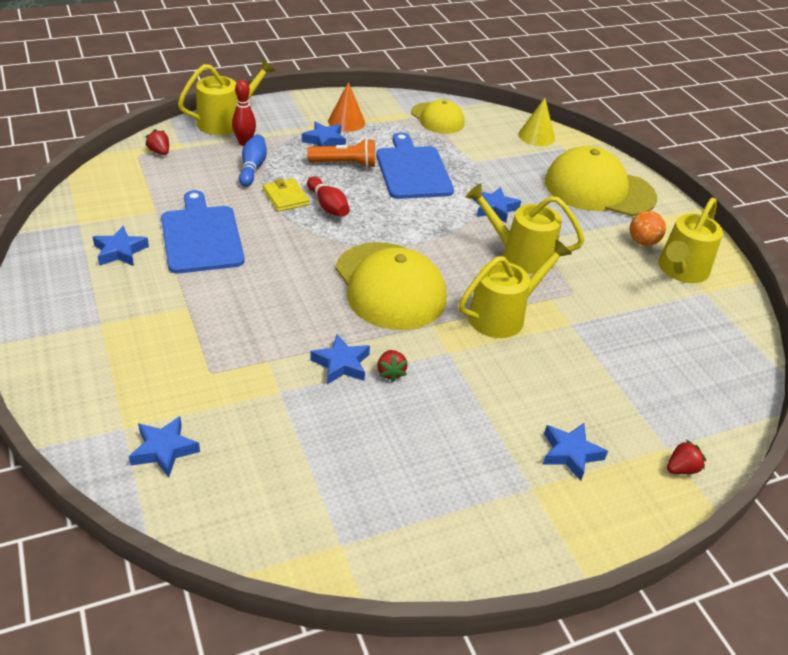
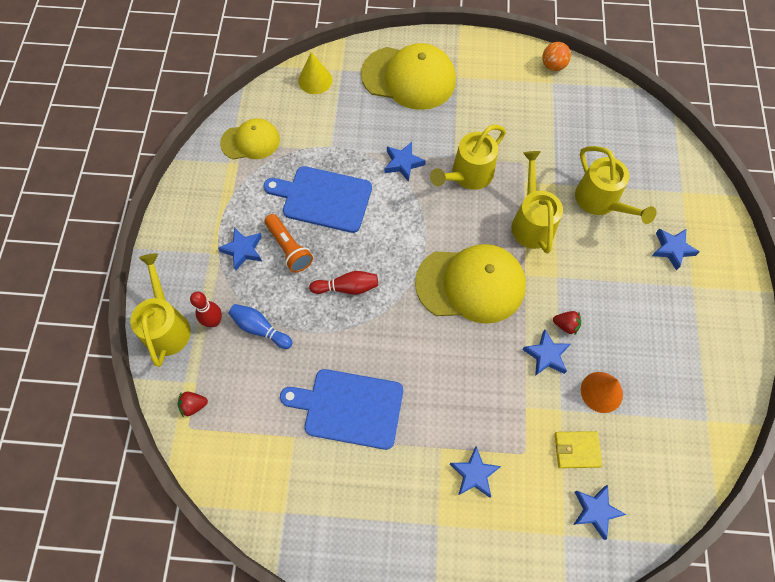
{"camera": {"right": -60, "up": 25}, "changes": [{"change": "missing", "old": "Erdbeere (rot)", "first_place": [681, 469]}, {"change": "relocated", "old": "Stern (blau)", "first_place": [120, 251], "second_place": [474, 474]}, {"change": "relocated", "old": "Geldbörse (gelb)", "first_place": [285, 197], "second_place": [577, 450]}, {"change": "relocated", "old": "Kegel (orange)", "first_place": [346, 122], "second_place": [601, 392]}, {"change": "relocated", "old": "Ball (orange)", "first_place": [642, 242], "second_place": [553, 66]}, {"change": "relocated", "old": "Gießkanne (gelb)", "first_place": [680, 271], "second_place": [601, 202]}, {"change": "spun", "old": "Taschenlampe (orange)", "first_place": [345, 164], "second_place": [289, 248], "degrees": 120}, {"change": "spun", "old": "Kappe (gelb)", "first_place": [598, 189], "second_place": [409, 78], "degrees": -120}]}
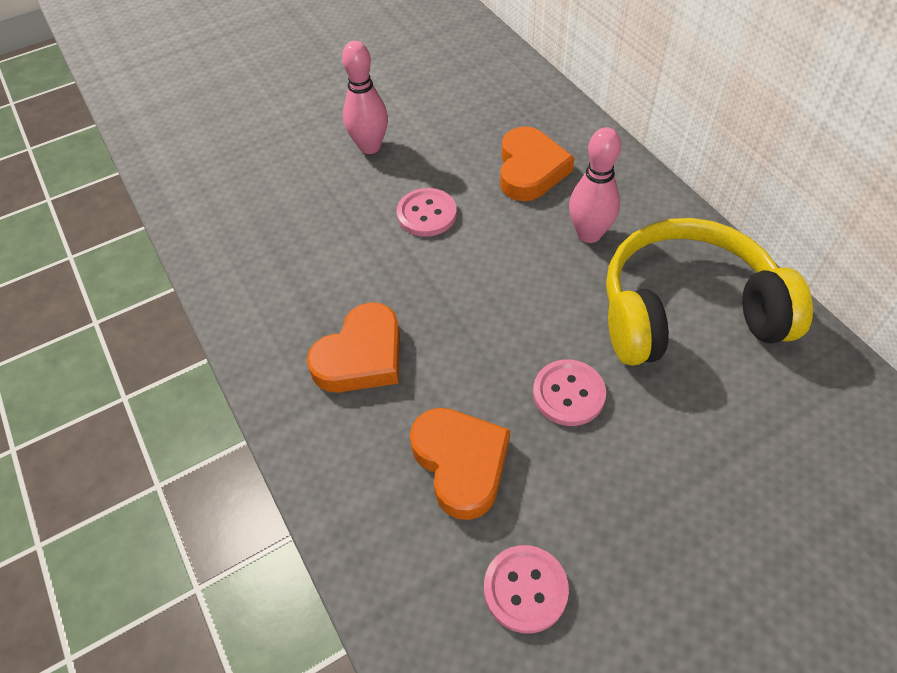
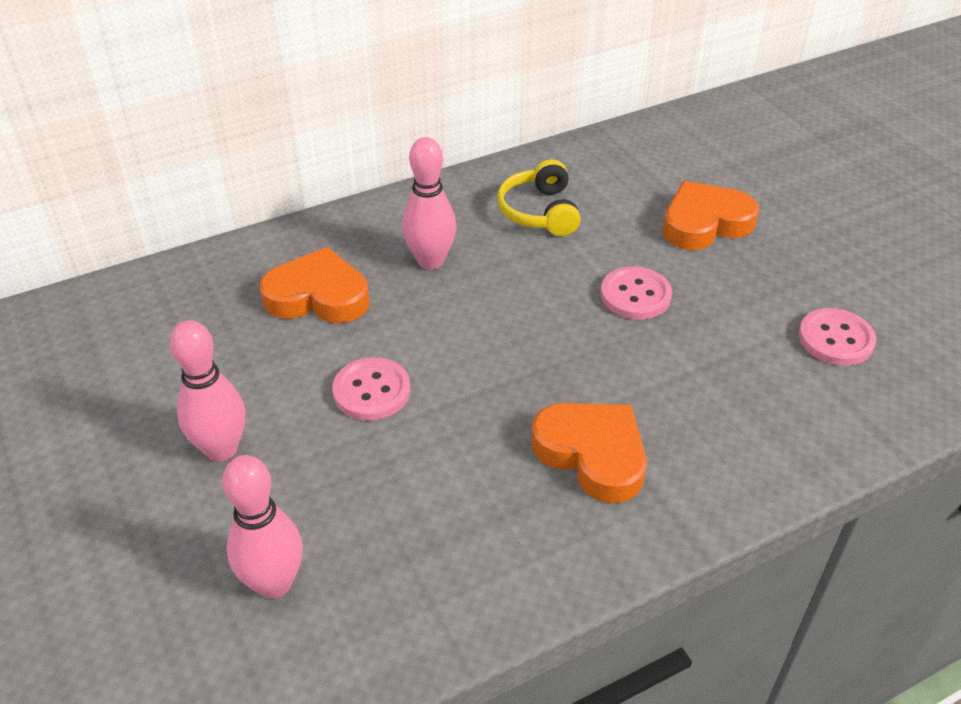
{"camera": {"right": -90, "up": -10}, "changes": [{"change": "appeared", "new": "Bowlingkegel (rosa)", "second_place": [274, 583]}, {"change": "relocated", "old": "Herz (orange)", "first_place": [461, 463], "second_place": [705, 223]}, {"change": "size", "old": "Kopfhörer (gelb)", "first_place": [687, 311], "second_place": [539, 212], "factor": 0.52}]}
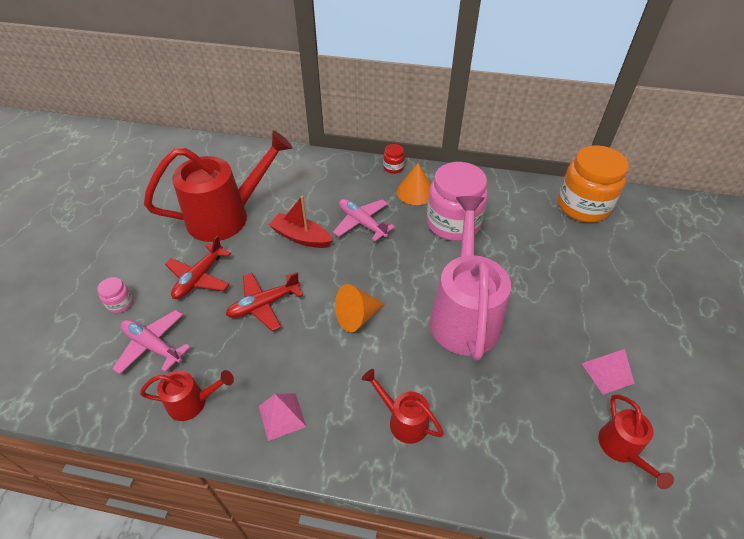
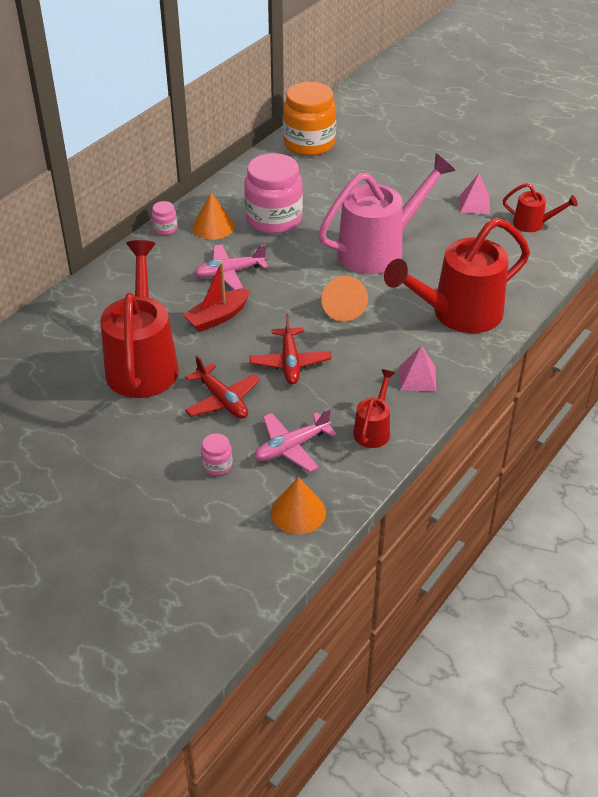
{"camera": {"right": -65, "up": -5}, "changes": [{"change": "appeared", "new": "Kegel (orange)", "second_place": [298, 512]}, {"change": "colour", "old": "Einmachglas (rot)", "new": "Einmachglas (rosa)", "first_place": [393, 167], "second_place": [165, 228]}, {"change": "spun", "old": "Gießkanne (rosa)", "first_place": [464, 313], "second_place": [379, 249], "degrees": 120}, {"change": "size", "old": "Gießkanne (rot)", "first_place": [403, 420], "second_place": [458, 314], "factor": 2.1}]}
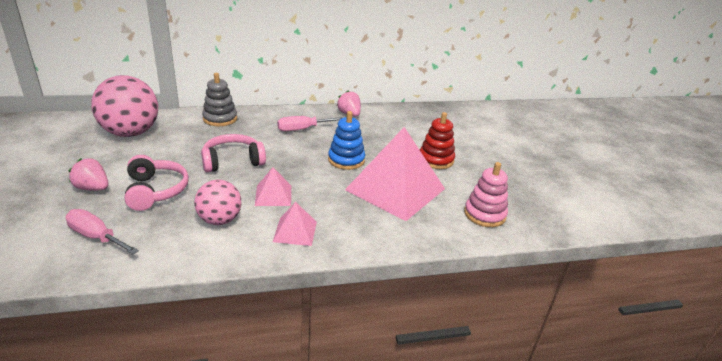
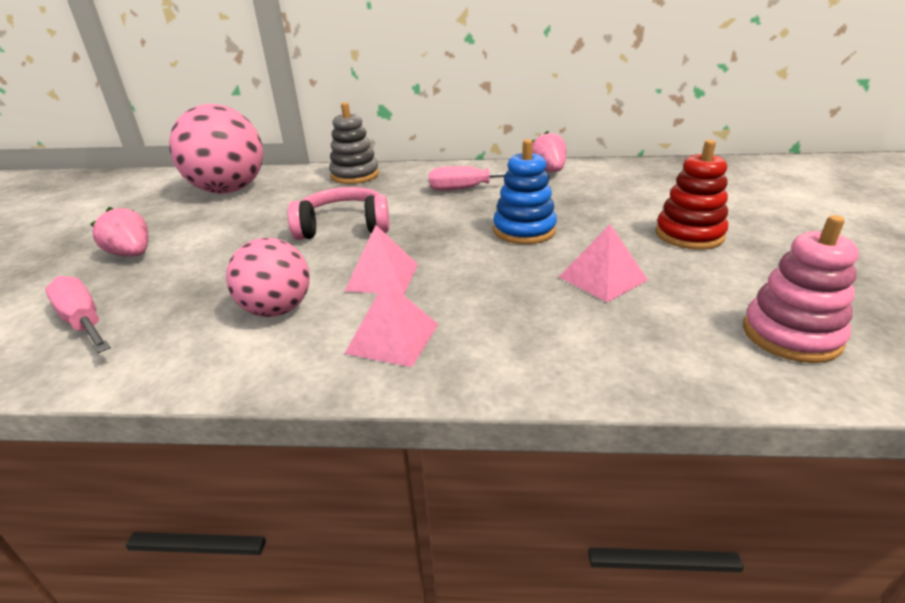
{"camera": {"right": 20, "up": 0}, "changes": [{"change": "missing", "old": "Kopfhörer (rosa)", "first_place": [155, 191]}, {"change": "size", "old": "Pyramide (rosa)", "first_place": [395, 189], "second_place": [603, 278], "factor": 0.46}]}
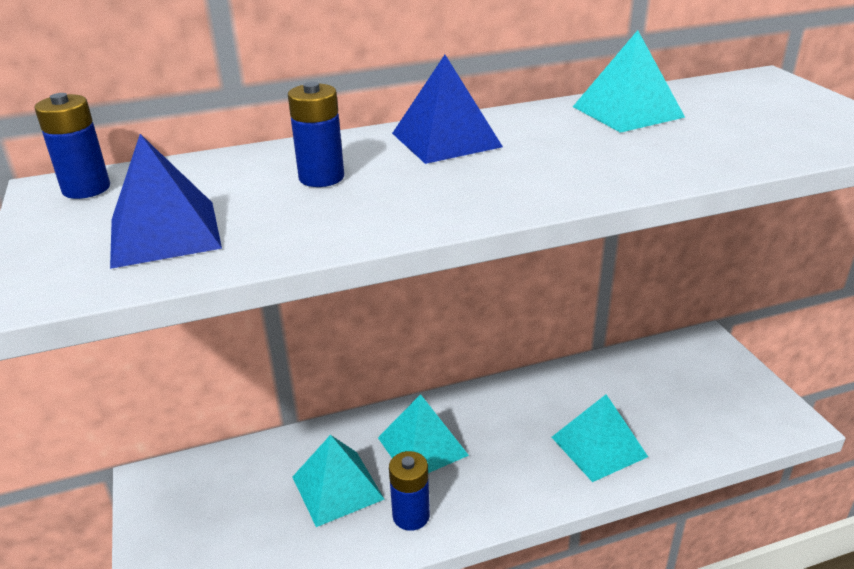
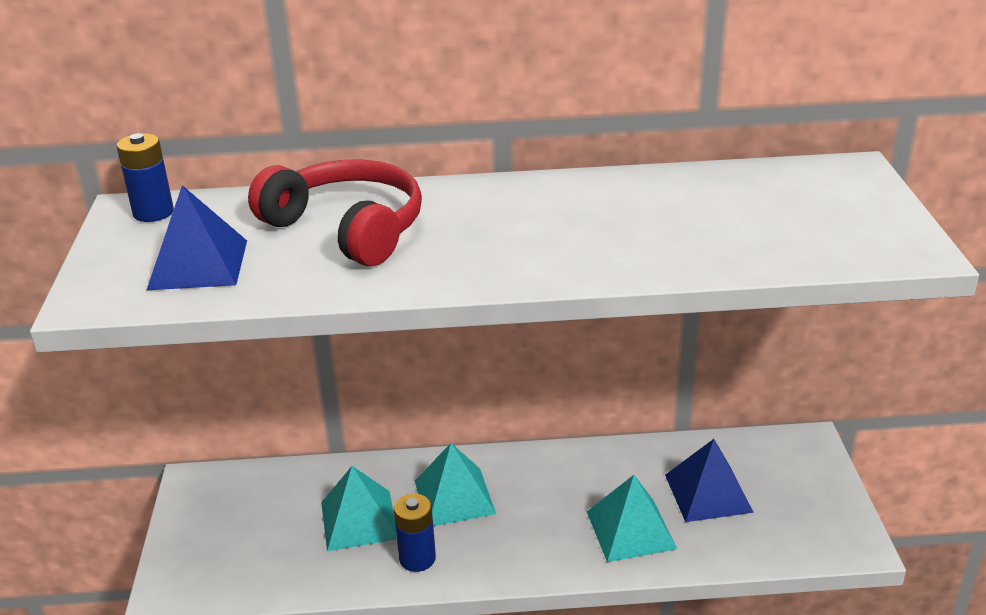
{"camera": {"right": 15, "up": 0}, "changes": [{"change": "missing", "old": "Pyramide (türkis)", "first_place": [627, 111]}, {"change": "relocated", "old": "Pyramide (blau)", "first_place": [446, 140], "second_place": [708, 493]}, {"change": "exchanged", "old": "Batterie (blau)", "new": "Kopfhörer (rot)", "first_place": [321, 177], "second_place": [347, 228]}]}
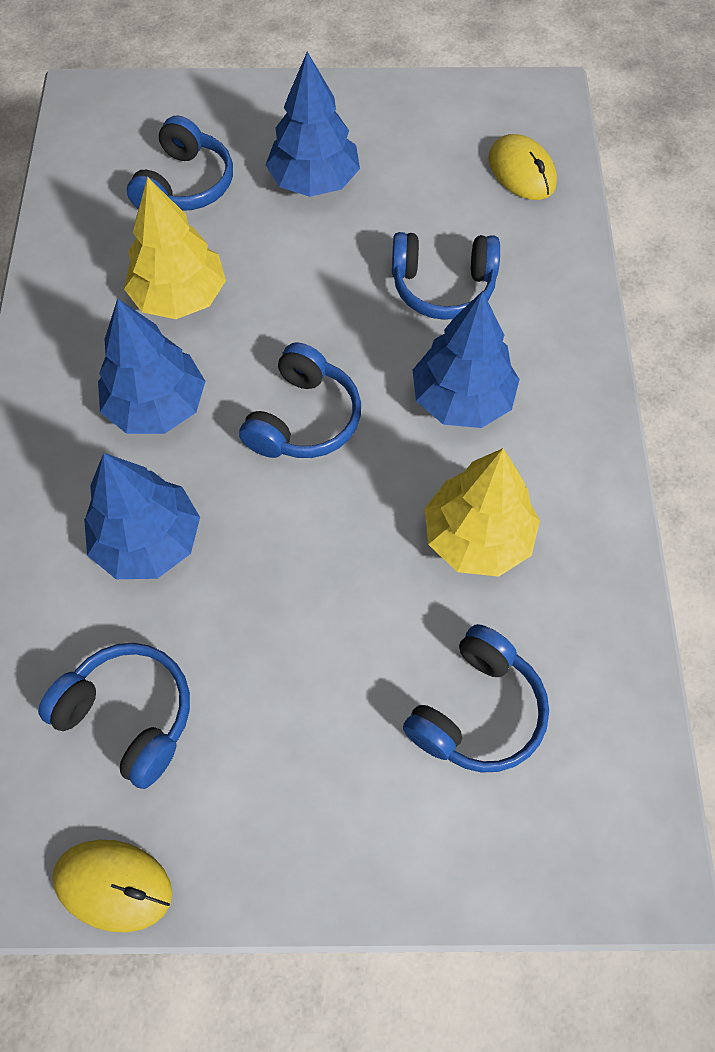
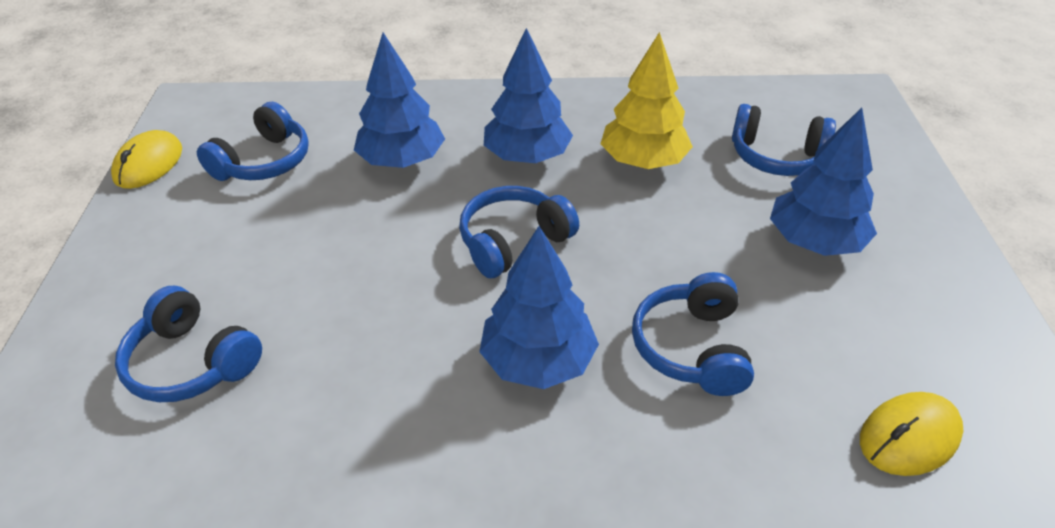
{"camera": {"right": 90, "up": -20}, "changes": [{"change": "missing", "old": "Baum (gelb)", "first_place": [477, 537]}, {"change": "spun", "old": "Kopfhörer (blau)", "first_place": [303, 419], "second_place": [513, 242], "degrees": 120}]}
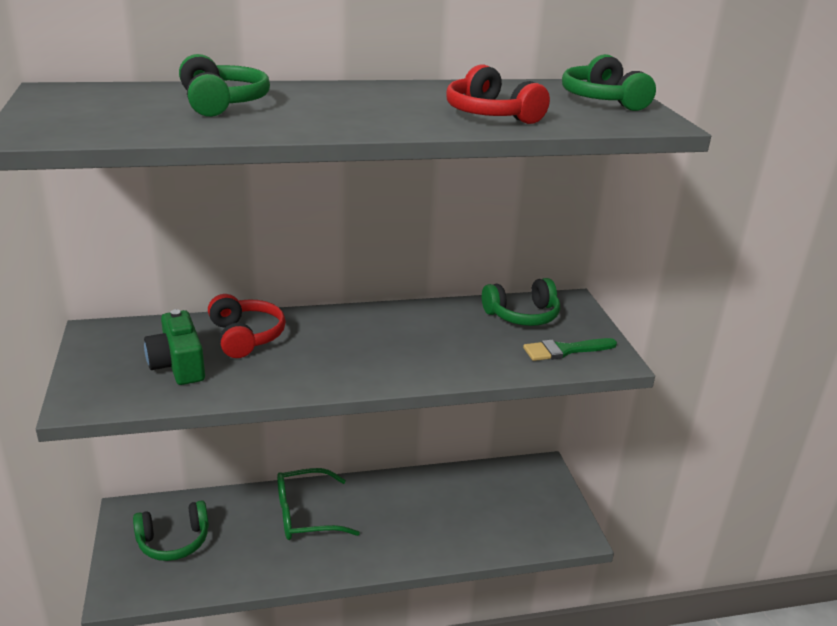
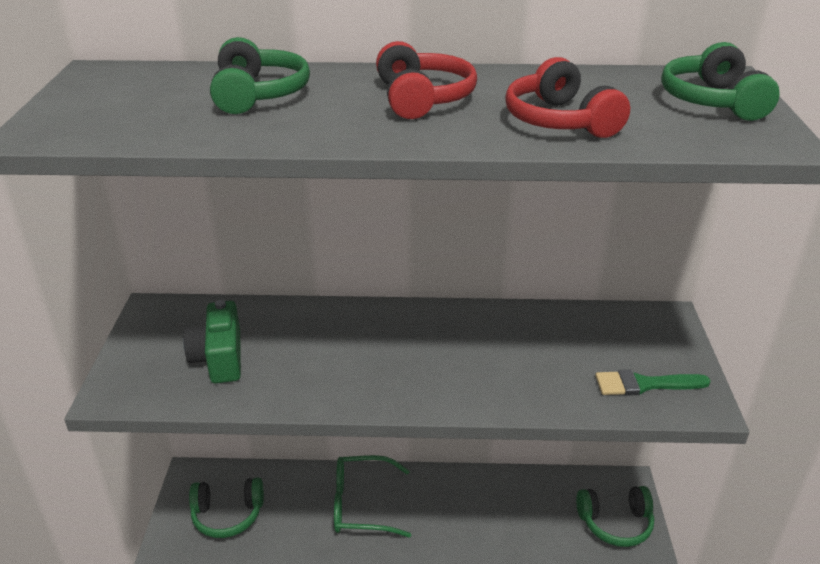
{"camera": {"right": 15, "up": 5}, "changes": [{"change": "relocated", "old": "Kopfhörer (rot)", "first_place": [245, 336], "second_place": [422, 99]}, {"change": "relocated", "old": "Kopfhörer (grün)", "first_place": [522, 315], "second_place": [615, 523]}]}
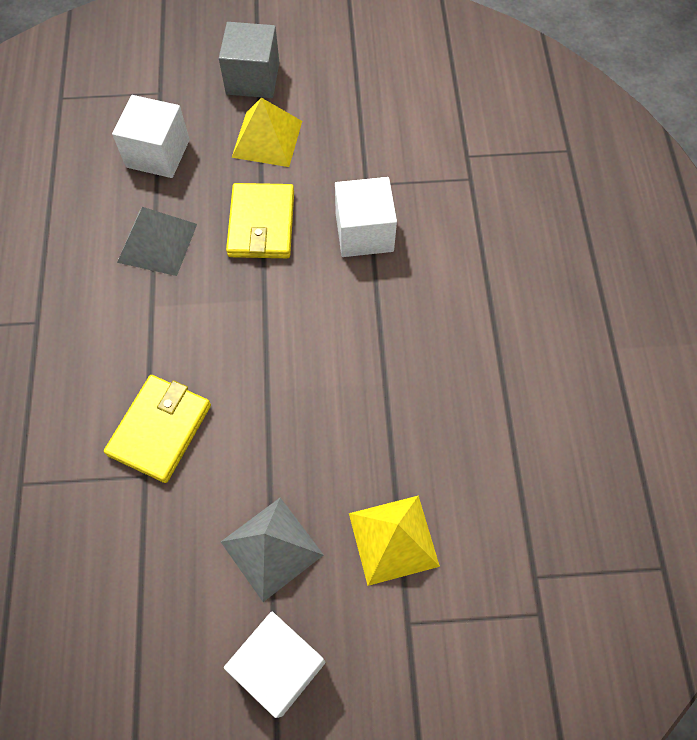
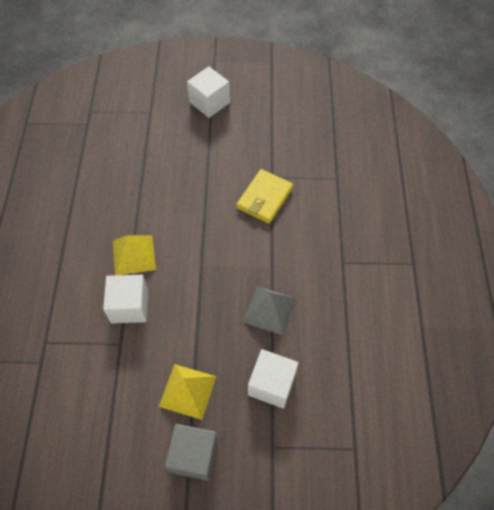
{"camera": {"right": -175, "up": -5}, "changes": [{"change": "missing", "old": "Pyramide (grau)", "first_place": [271, 548]}, {"change": "missing", "old": "Geldbörse (gelb)", "first_place": [261, 224]}, {"change": "relocated", "old": "Pyramide (gelb)", "first_place": [393, 539], "second_place": [133, 255]}]}
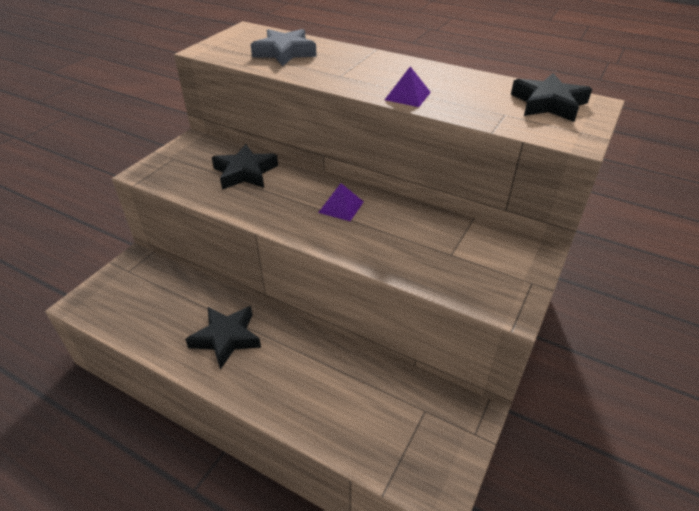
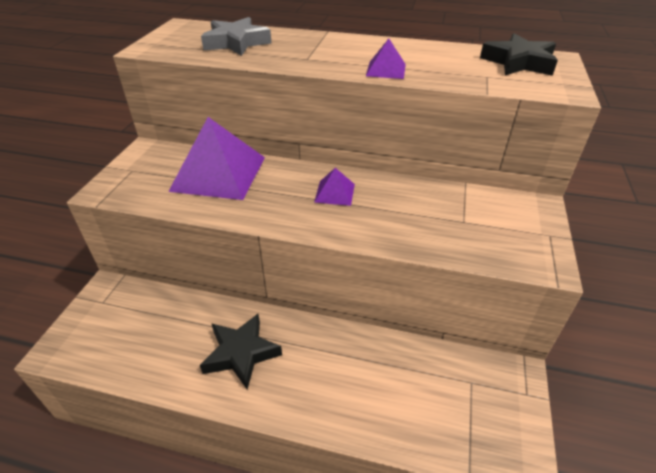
{"camera": {"right": -15, "up": 0}, "changes": [{"change": "exchanged", "old": "Stern (schwarz)", "new": "Pyramide (lila)", "first_place": [245, 173], "second_place": [219, 173]}]}
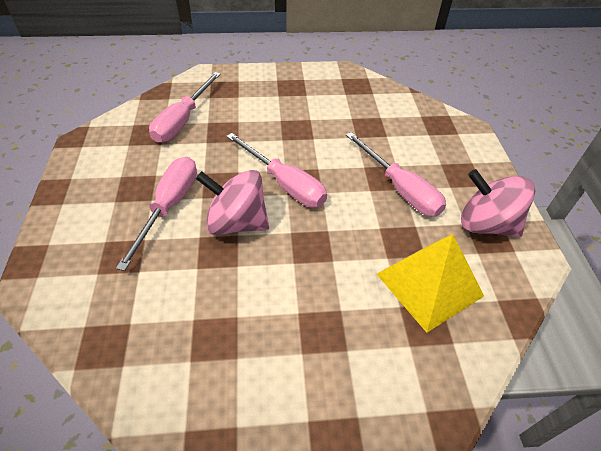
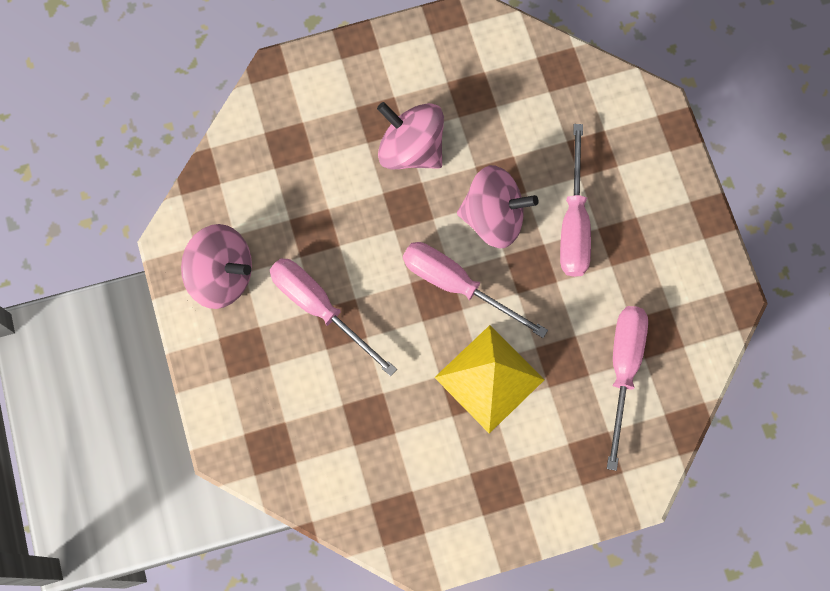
{"camera": {"right": 170, "up": 25}, "changes": [{"change": "appeared", "new": "Kreisel (rosa)", "second_place": [411, 149]}, {"change": "relocated", "old": "Pyramide (gelb)", "first_place": [429, 284], "second_place": [489, 378]}]}
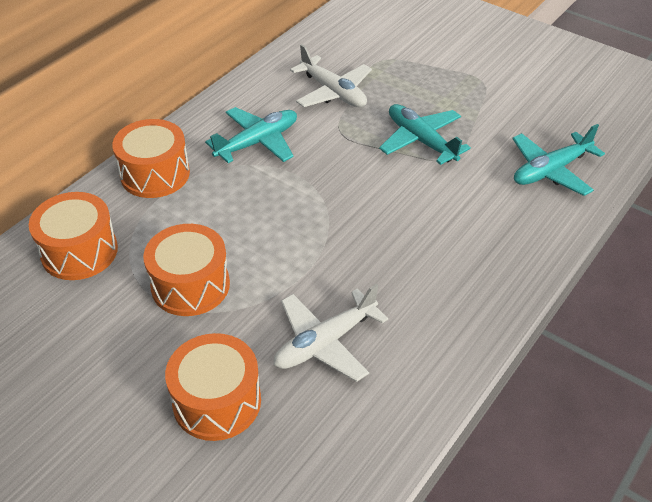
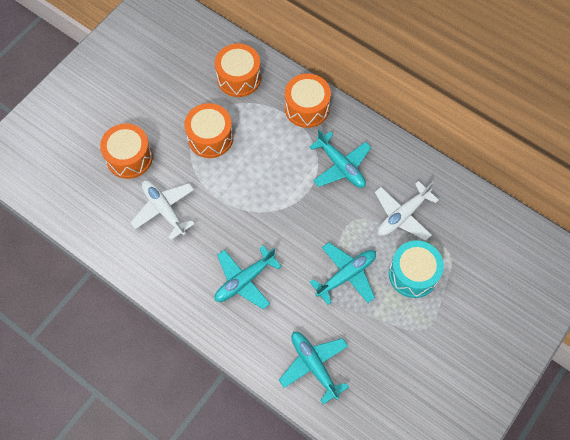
{"camera": {"right": 90, "up": 20}, "changes": [{"change": "appeared", "new": "Flugzeug (türkis)", "second_place": [244, 280]}, {"change": "appeared", "new": "Trommel (türkis)", "second_place": [413, 274]}]}
